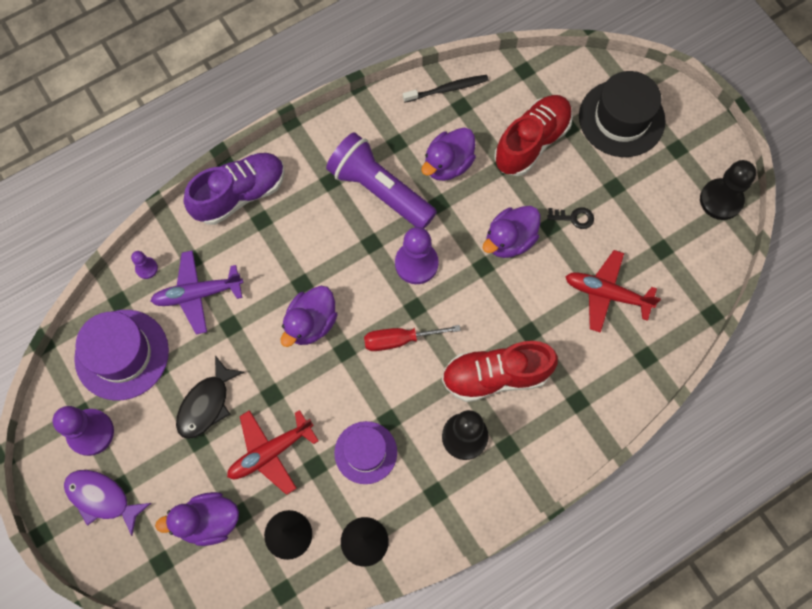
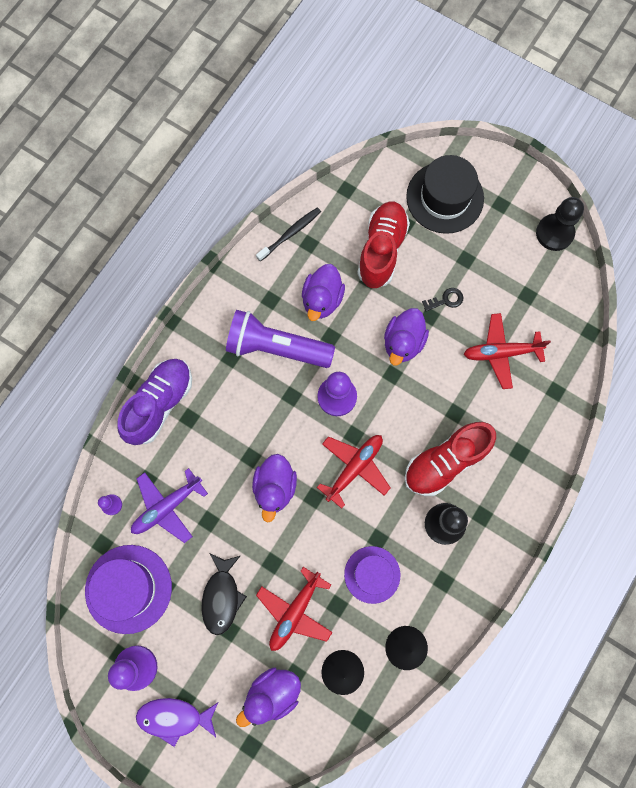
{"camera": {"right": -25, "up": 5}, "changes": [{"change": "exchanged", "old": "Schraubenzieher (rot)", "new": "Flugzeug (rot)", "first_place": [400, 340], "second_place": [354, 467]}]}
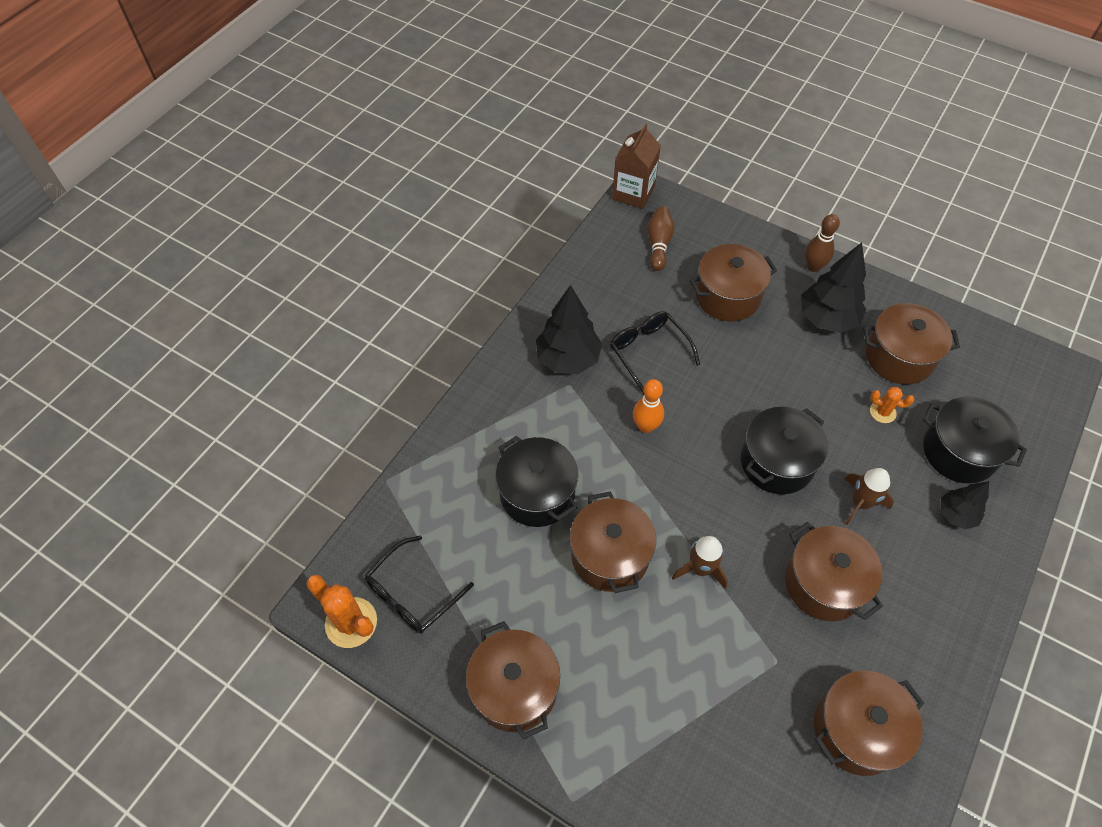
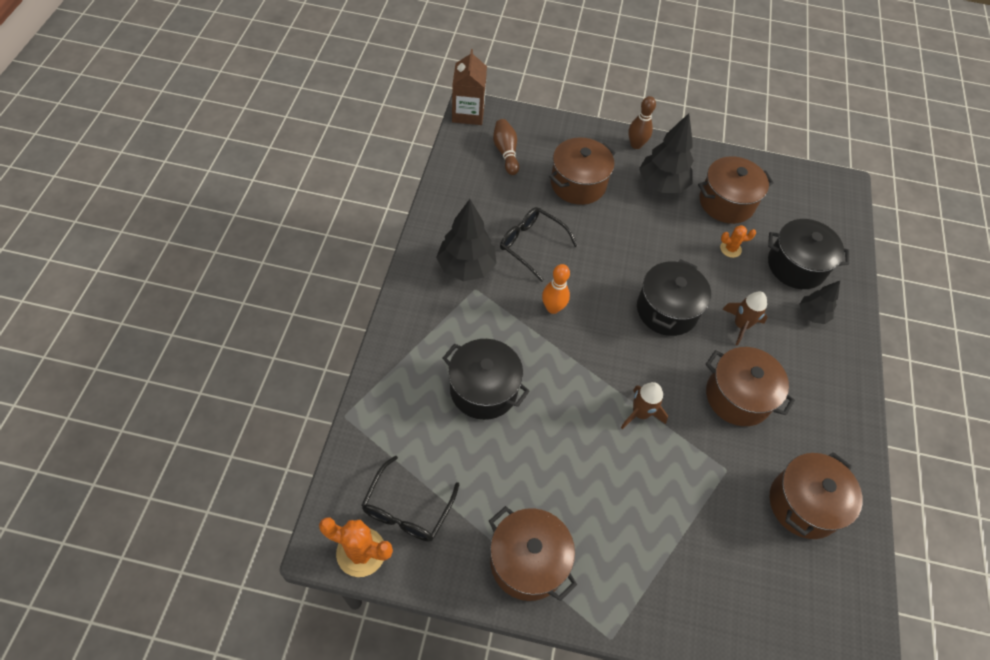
{"camera": {"right": -25, "up": 0}, "changes": [{"change": "missing", "old": "Kochtopf (braun)", "first_place": [610, 555]}]}
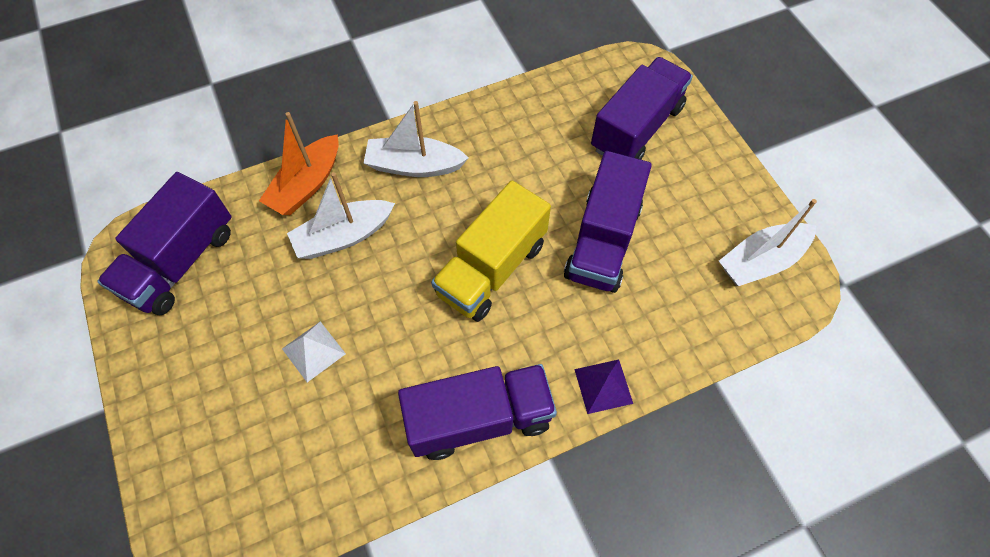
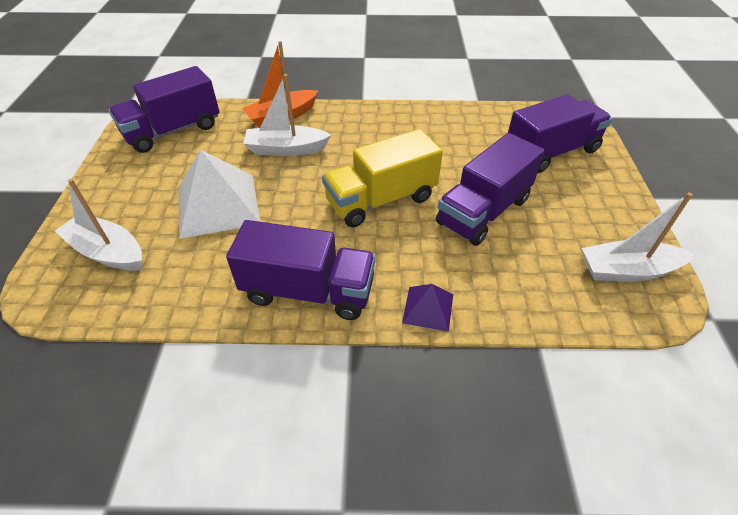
{"camera": {"right": 25, "up": -15}, "changes": [{"change": "relocated", "old": "Boot (weiß)", "first_place": [414, 166], "second_place": [108, 252]}, {"change": "size", "old": "Pyramide (weiß)", "first_place": [313, 351], "second_place": [217, 205], "factor": 2.02}]}
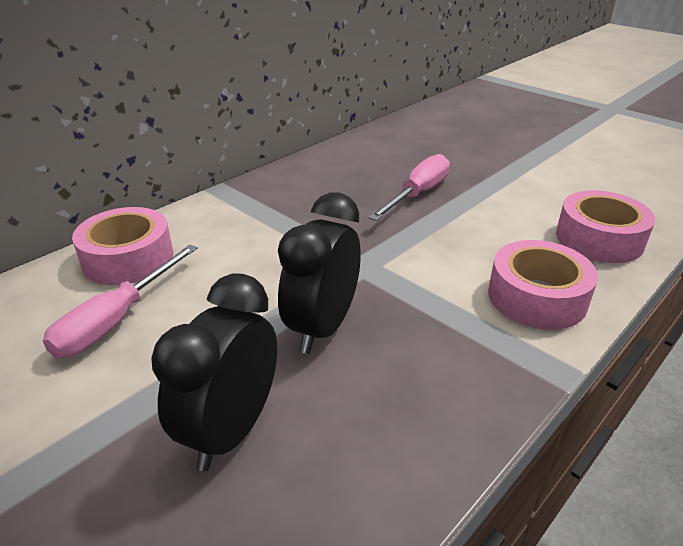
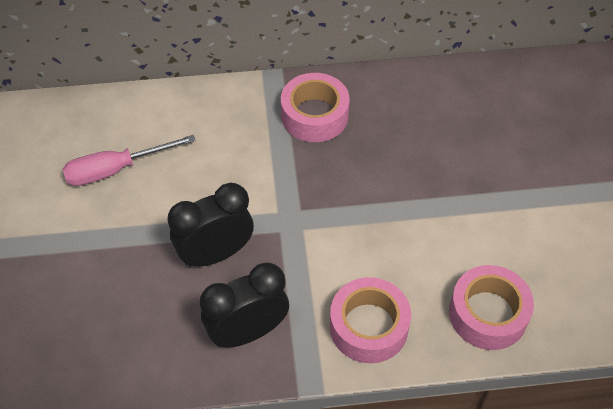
{"camera": {"right": 40, "up": 20}, "changes": [{"change": "missing", "old": "Schraubenzieher (rosa)", "first_place": [418, 194]}, {"change": "relocated", "old": "Klebeband (rosa)", "first_place": [128, 258], "second_place": [314, 115]}, {"change": "relocated", "old": "Wecker (schwarz)", "first_place": [231, 430], "second_place": [247, 332]}]}
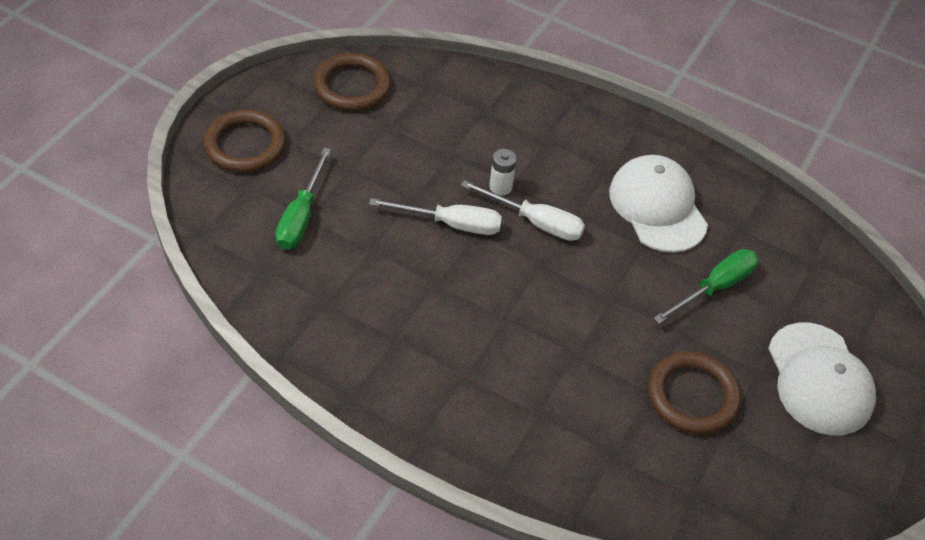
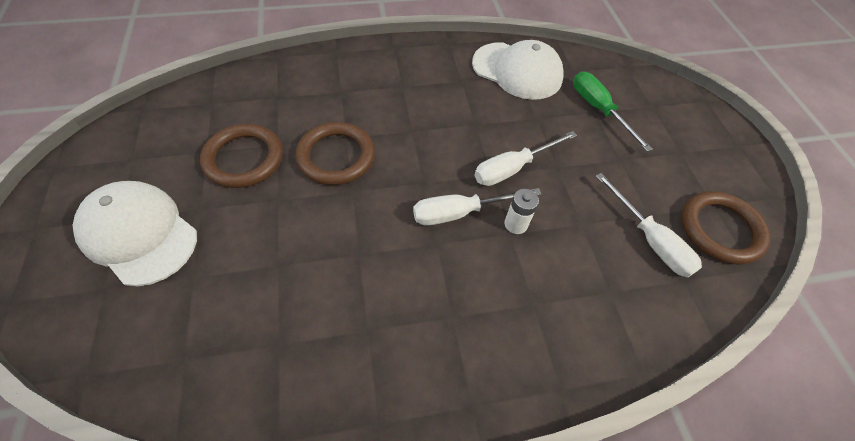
{"camera": {"right": 140, "up": 5}, "changes": [{"change": "missing", "old": "Schraubenzieher (grün)", "first_place": [714, 287]}, {"change": "appeared", "new": "Schraubenzieher (weiß)", "second_place": [649, 240]}, {"change": "relocated", "old": "Ring (braun)", "first_place": [245, 145], "second_place": [336, 156]}, {"change": "relocated", "old": "Kappe (weiß)", "first_place": [657, 207], "second_place": [517, 71]}]}
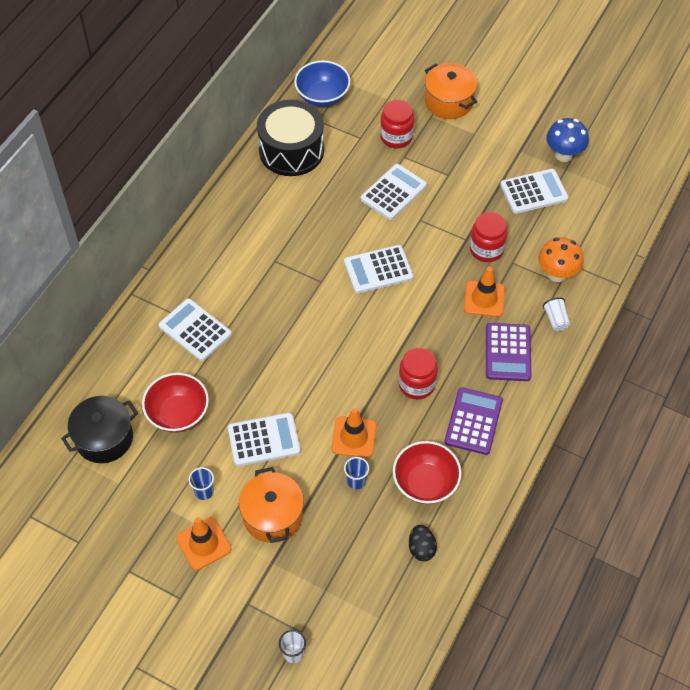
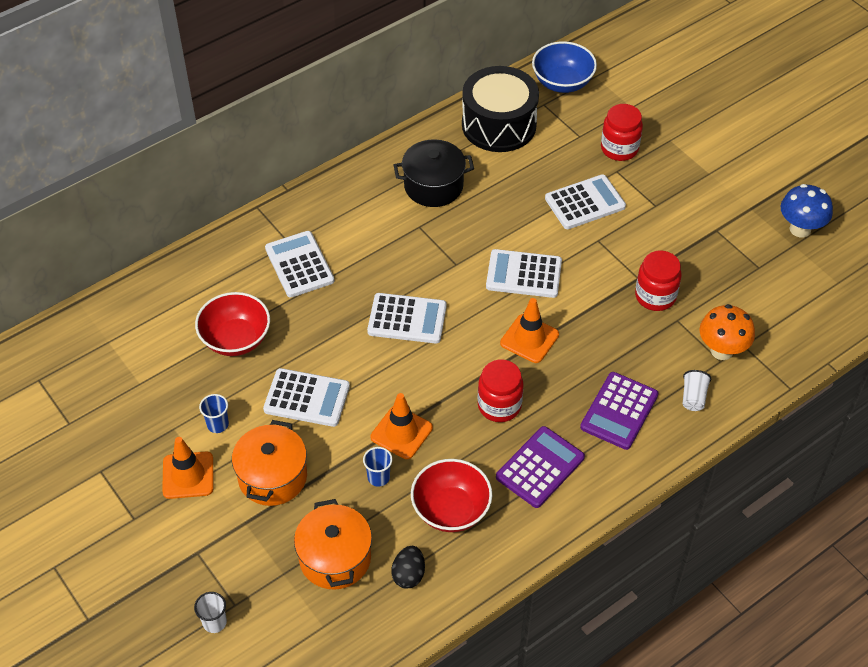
{"camera": {"right": 25, "up": -5}, "changes": [{"change": "relocated", "old": "Kochtopf (schwarz)", "first_place": [104, 438], "second_place": [433, 186]}, {"change": "relocated", "old": "Kochtopf (orange)", "first_place": [449, 102], "second_place": [335, 558]}, {"change": "relocated", "old": "Leitkegel (orange)", "first_place": [484, 299], "second_place": [529, 339]}, {"change": "relocated", "old": "Taschenrechner (weiß)", "first_place": [533, 192], "second_place": [407, 319]}]}
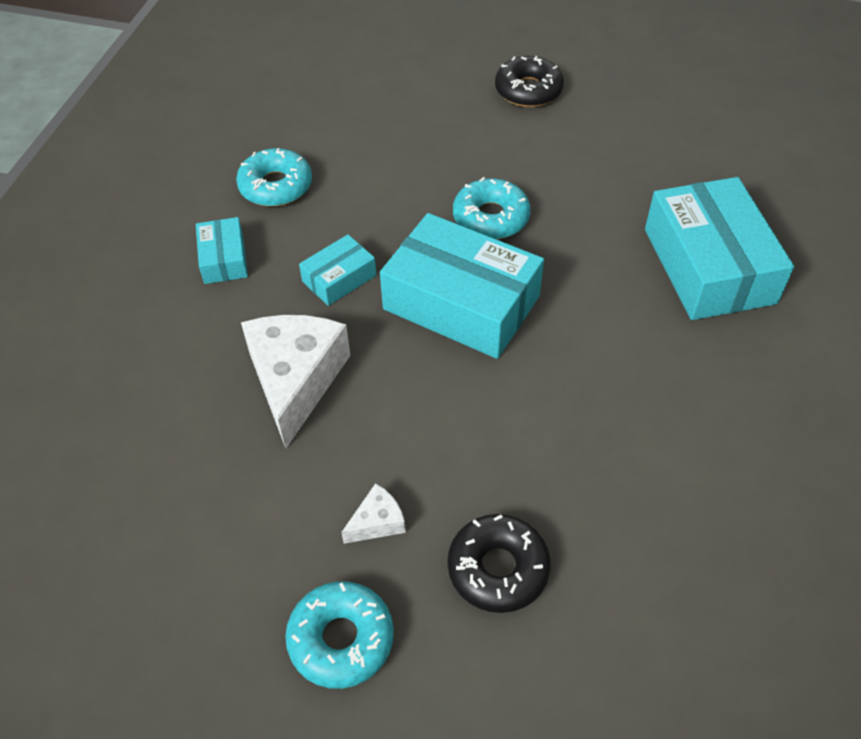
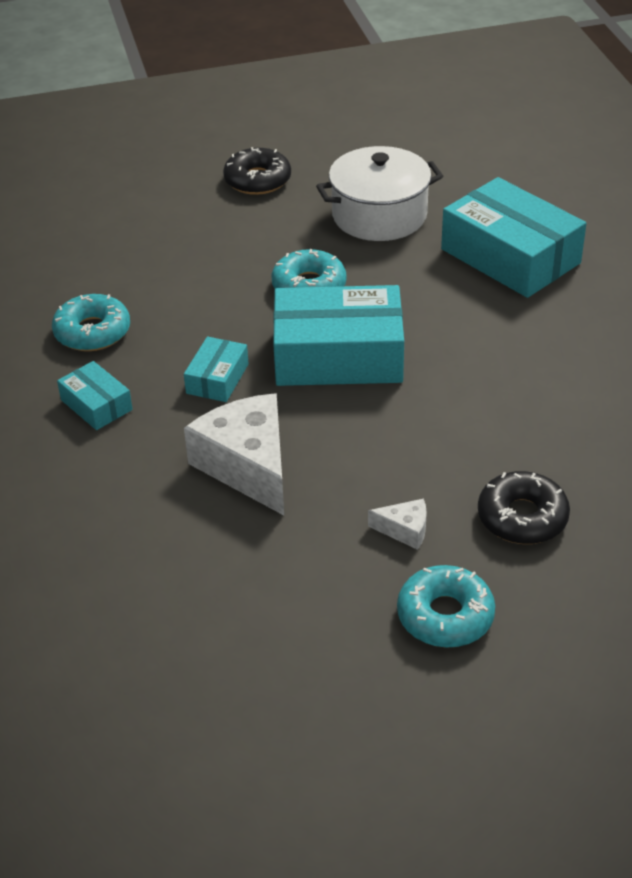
{"camera": {"right": -30, "up": -10}, "changes": [{"change": "appeared", "new": "Kochtopf (weiß)", "second_place": [379, 215]}, {"change": "spun", "old": "Käse (weiß)", "first_place": [377, 522], "second_place": [404, 530], "degrees": 75}]}
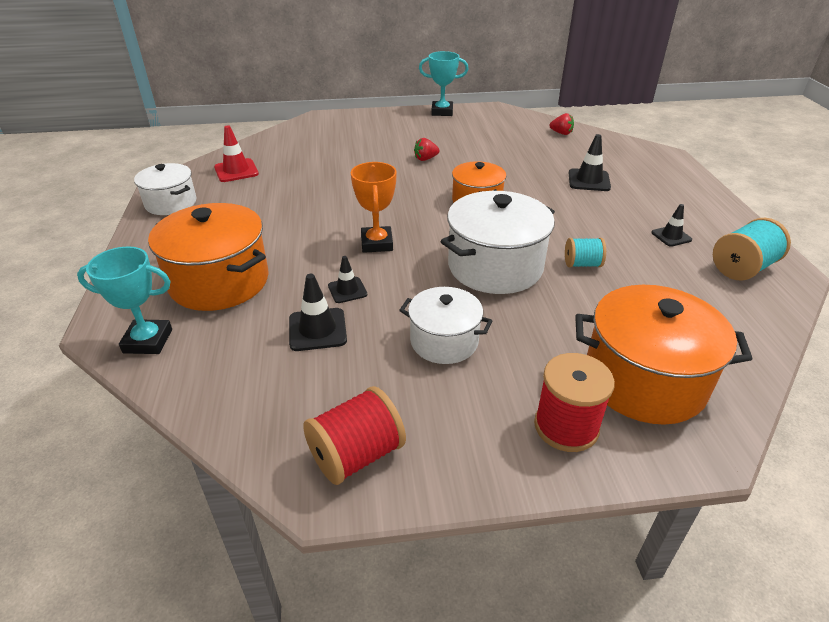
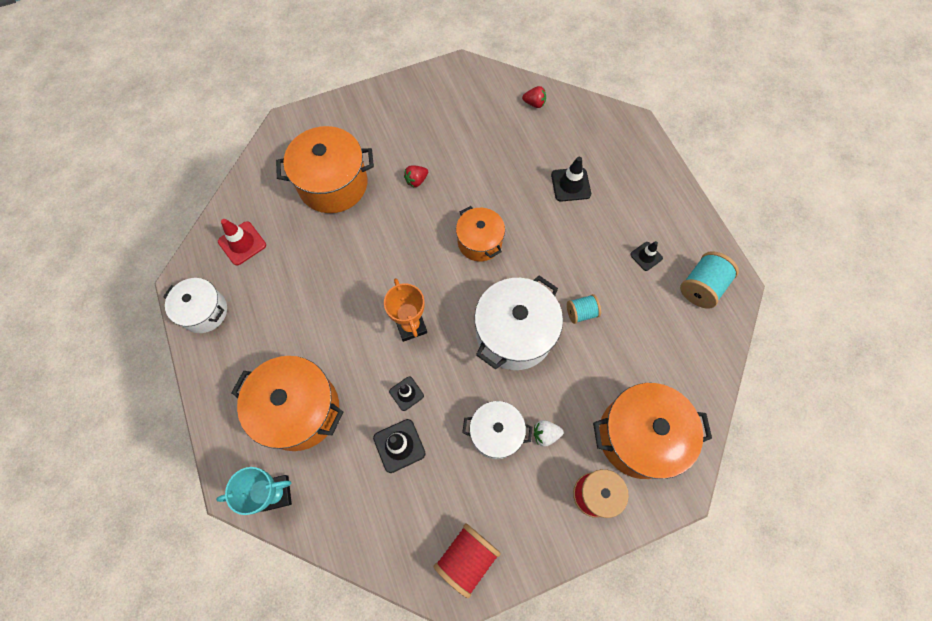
{"camera": {"right": -15, "up": 30}, "changes": [{"change": "missing", "old": "Pokal (türkis)", "first_place": [442, 112]}, {"change": "appeared", "new": "Kochtopf (orange)", "second_place": [333, 184]}, {"change": "appeared", "new": "Erdbeere (weiß)", "second_place": [545, 434]}]}
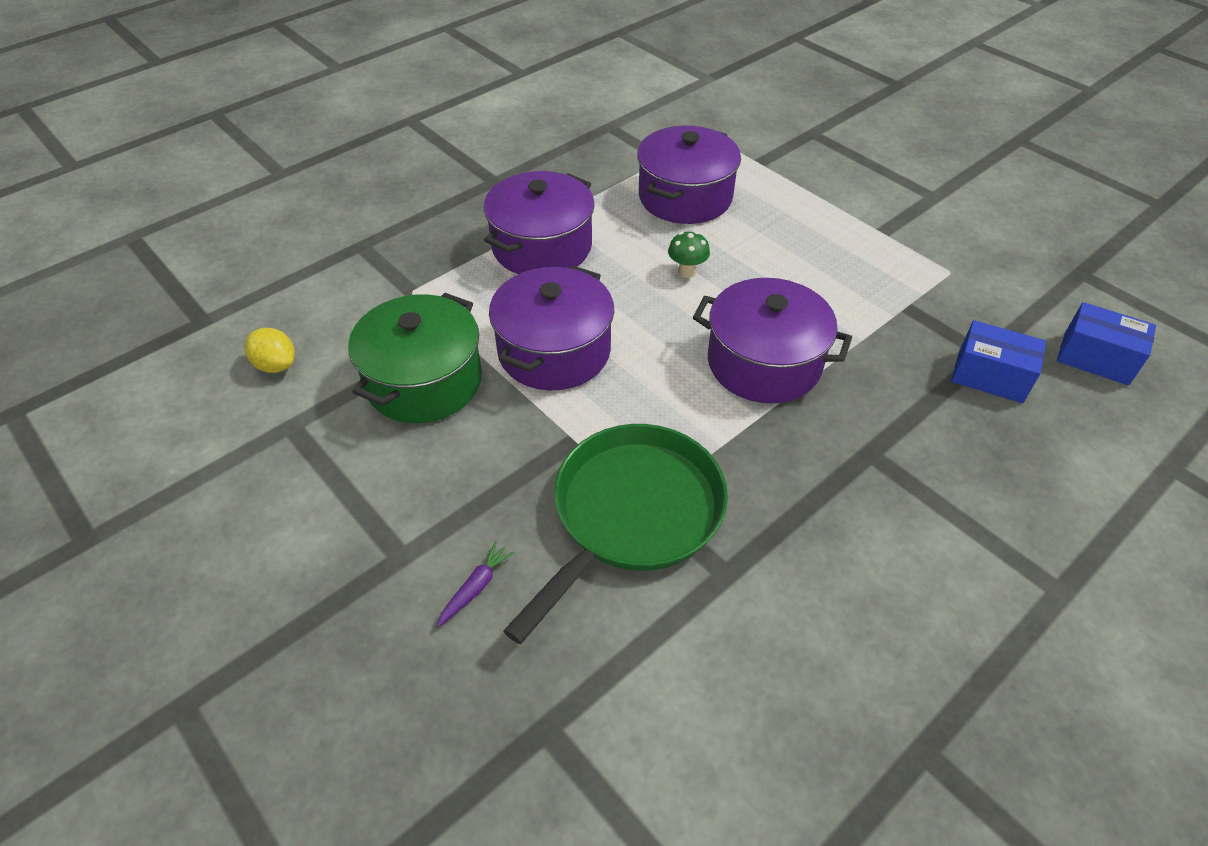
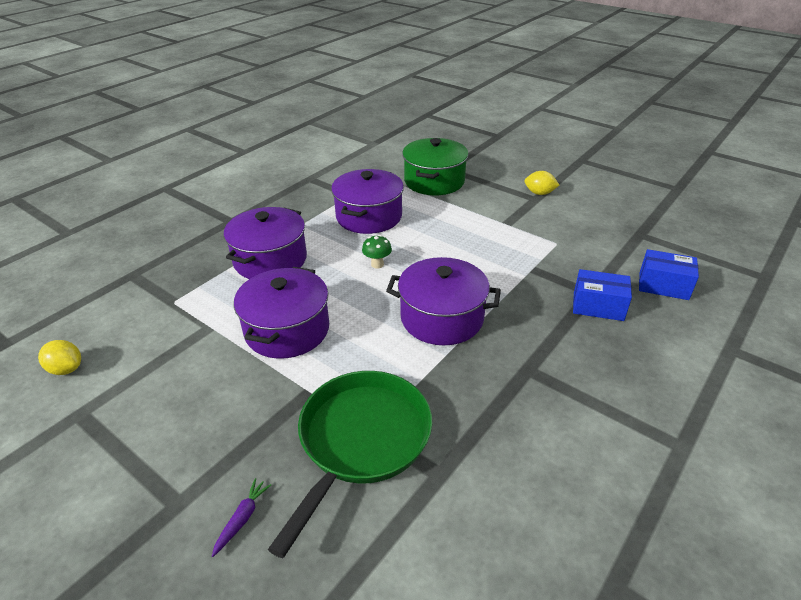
{"camera": {"right": -10, "up": -10}, "changes": [{"change": "appeared", "new": "Zitrone (gelb)", "second_place": [539, 193]}, {"change": "relocated", "old": "Kochtopf (grün)", "first_place": [424, 381], "second_place": [434, 181]}]}
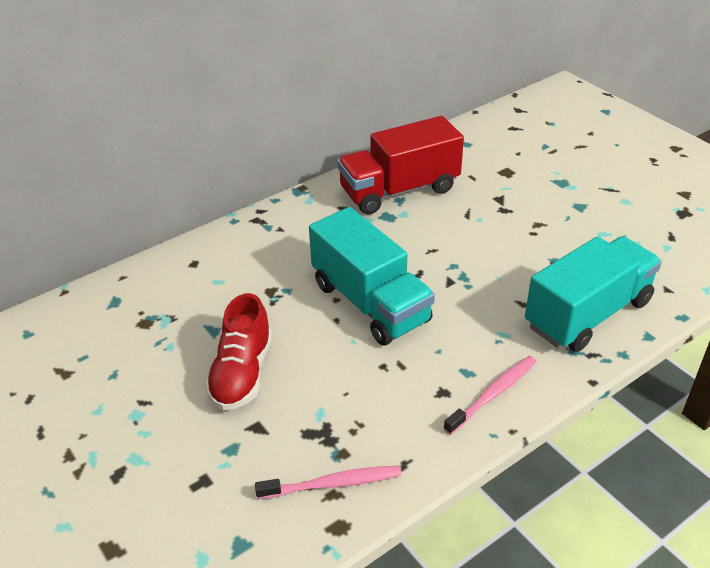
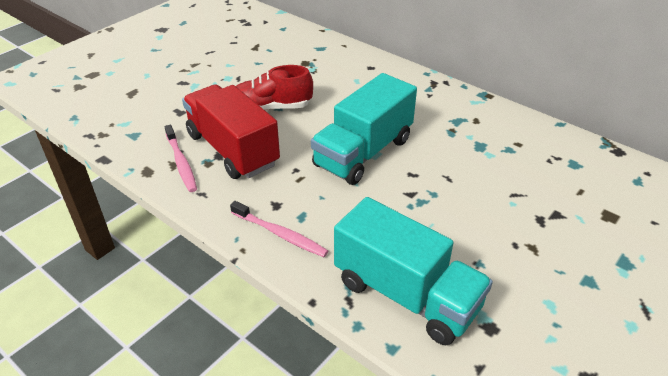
{"camera": {"right": 75, "up": 0}, "changes": [{"change": "relocated", "old": "Lastwagen (rot)", "first_place": [399, 190], "second_place": [232, 150]}]}
